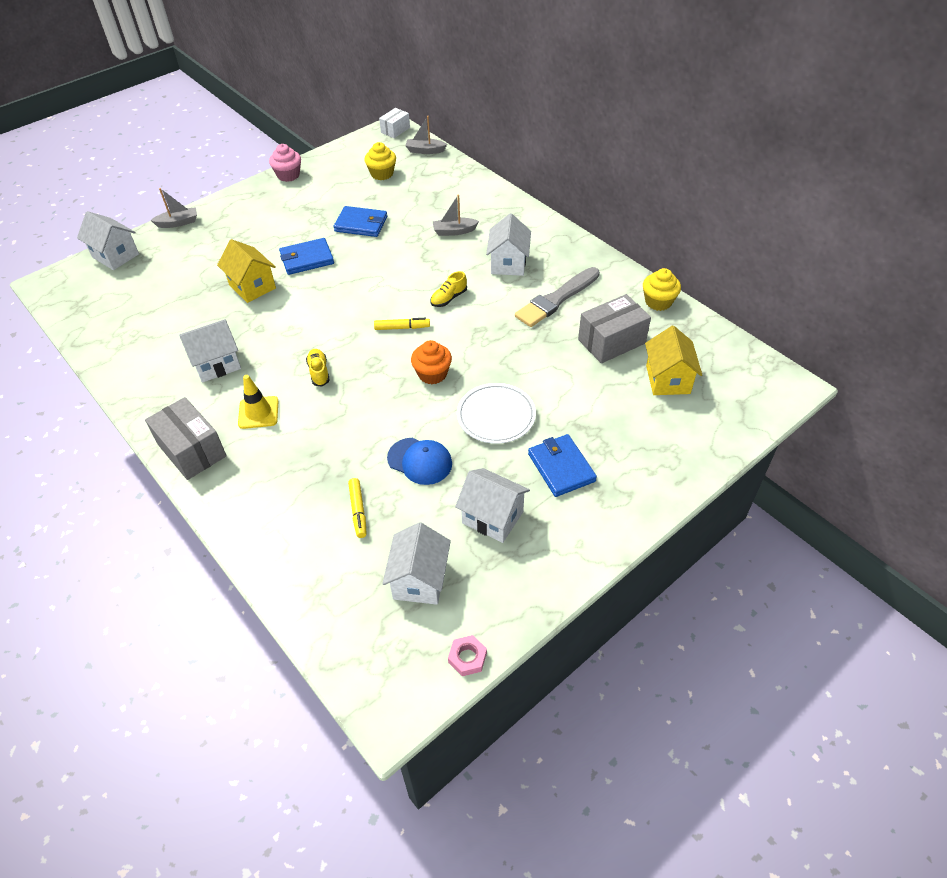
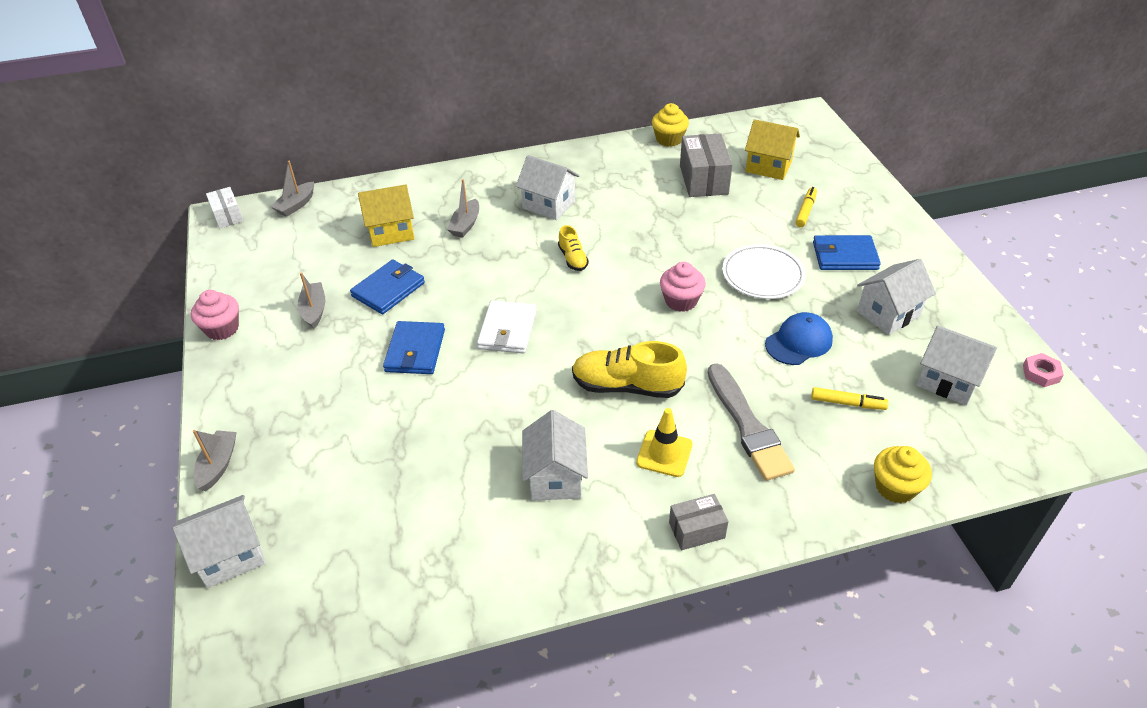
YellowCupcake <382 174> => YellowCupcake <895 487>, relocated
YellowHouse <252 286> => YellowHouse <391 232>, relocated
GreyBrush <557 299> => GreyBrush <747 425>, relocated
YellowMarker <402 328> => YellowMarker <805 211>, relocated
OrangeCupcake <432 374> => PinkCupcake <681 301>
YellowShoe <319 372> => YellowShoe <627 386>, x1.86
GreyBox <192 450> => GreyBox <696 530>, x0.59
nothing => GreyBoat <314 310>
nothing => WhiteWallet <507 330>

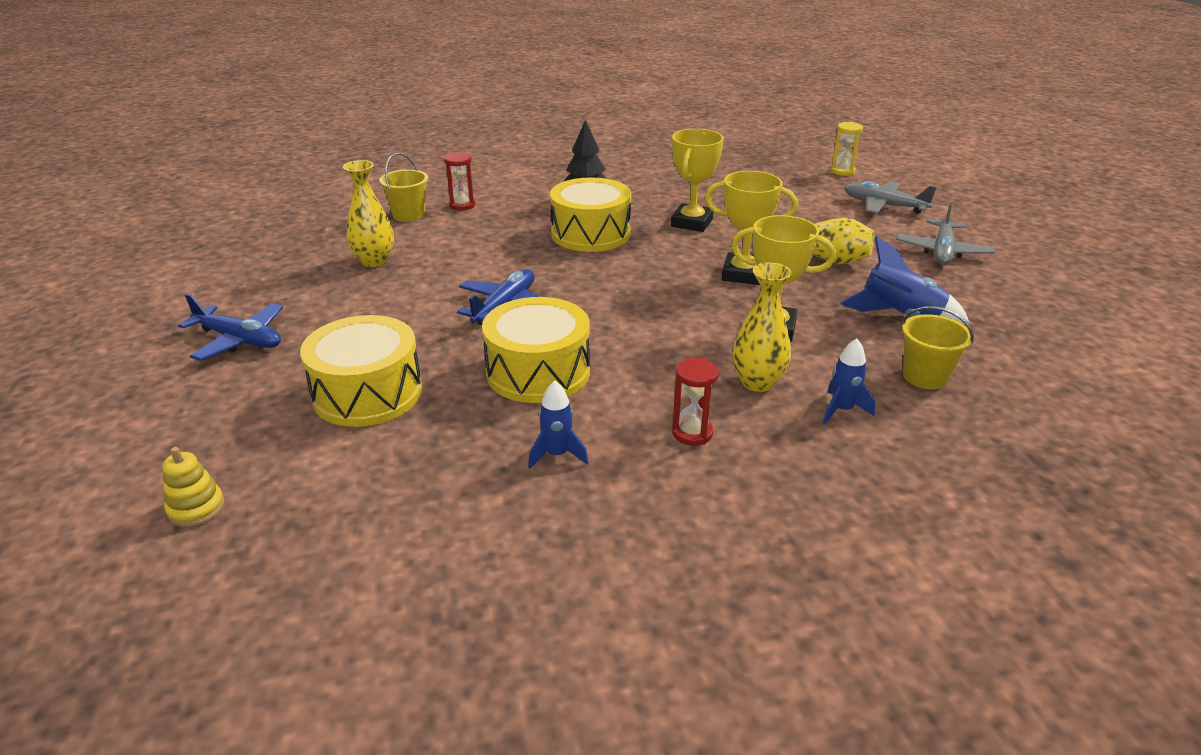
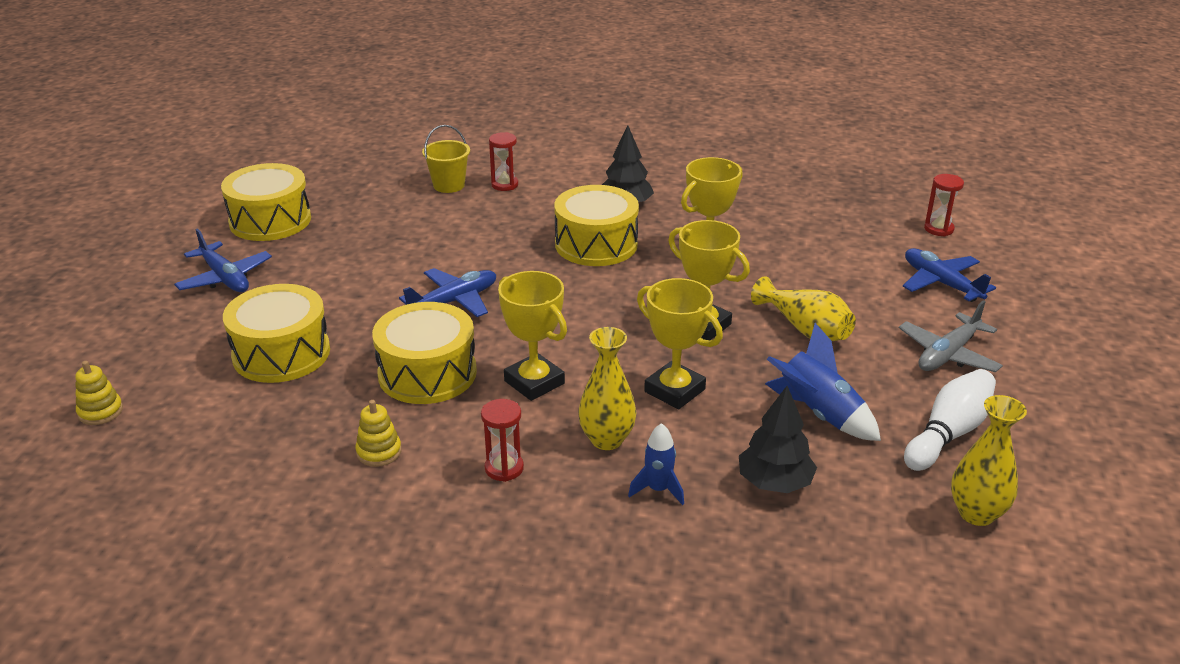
YellowHourglass <842 171> => RedHourglass <938 229>
YellowVase <374 261> => YellowVase <976 513>, relocated
GreyPlane <884 206> => BluePlane <941 283>
YellowBucket <925 377> => BlackTree <774 483>
BlueRocket <557 454> => YellowStackingToy <379 452>
nothing => YellowDrum <270 220>
nothing => YellowTrophy <534 382>
nothing => WhiteBowlingPin <948 434>

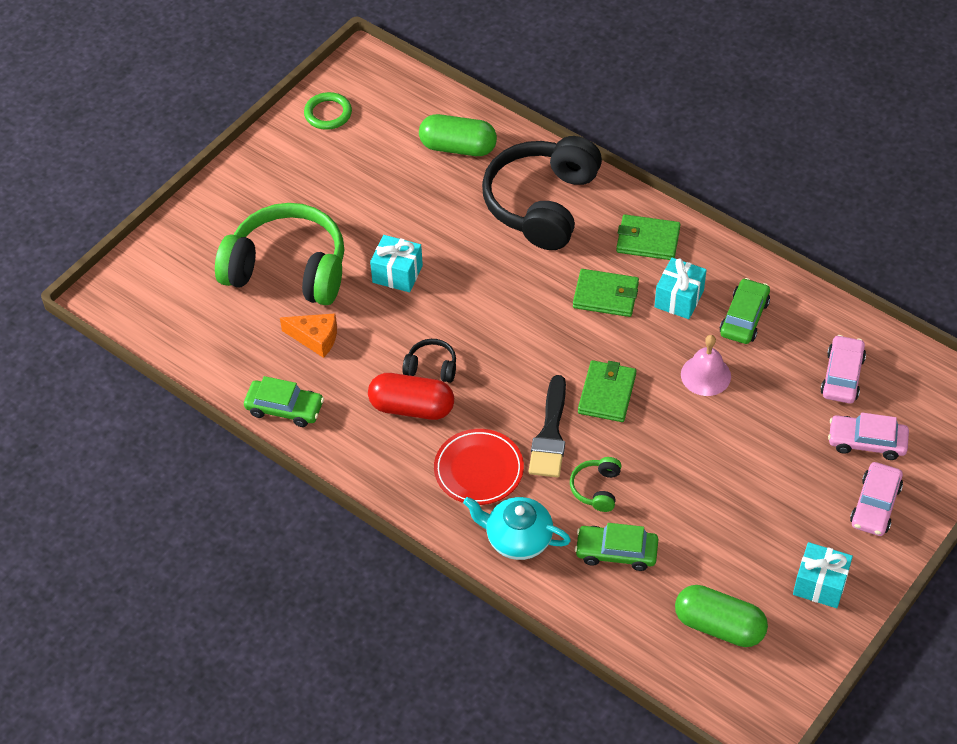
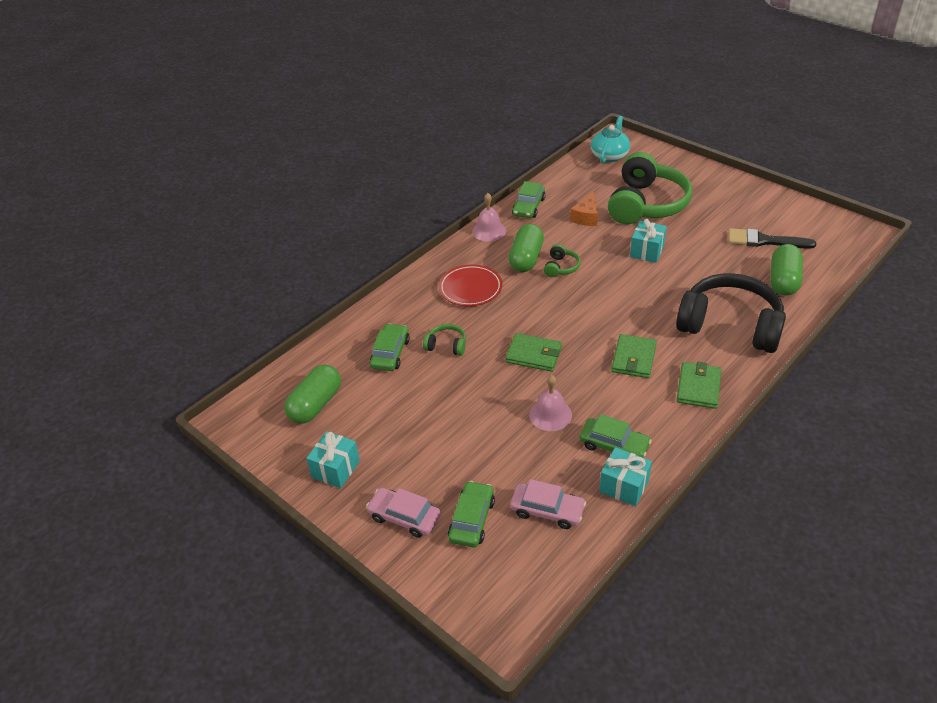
GreenRing <328 113> => nothing
TurquoiseGift <679 298> => TurquoiseGift <624 486>, relocated
BlackHeadphones <431 367> => GreenHeadphones <561 267>
RedCapsule <412 407> => GreenCapsule <526 258>
BlackBrush <550 434> => BlackBrush <764 241>, relocated
PinkCar <866 442> => GreenCar <472 520>
TurquoiseTeapot <517 539> => TurquoiseTeapot <609 155>, relocated
nothing => PinkBell <489 231>

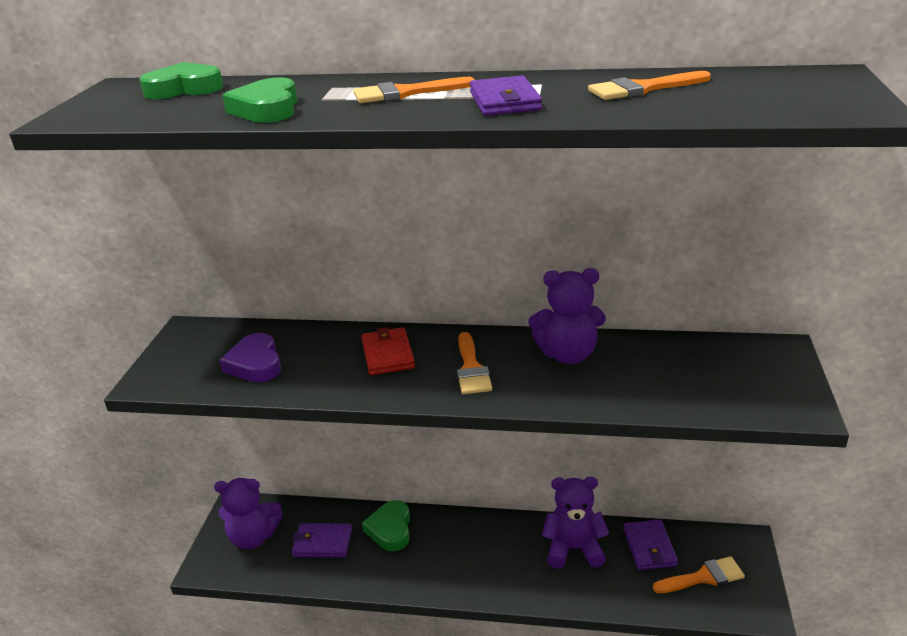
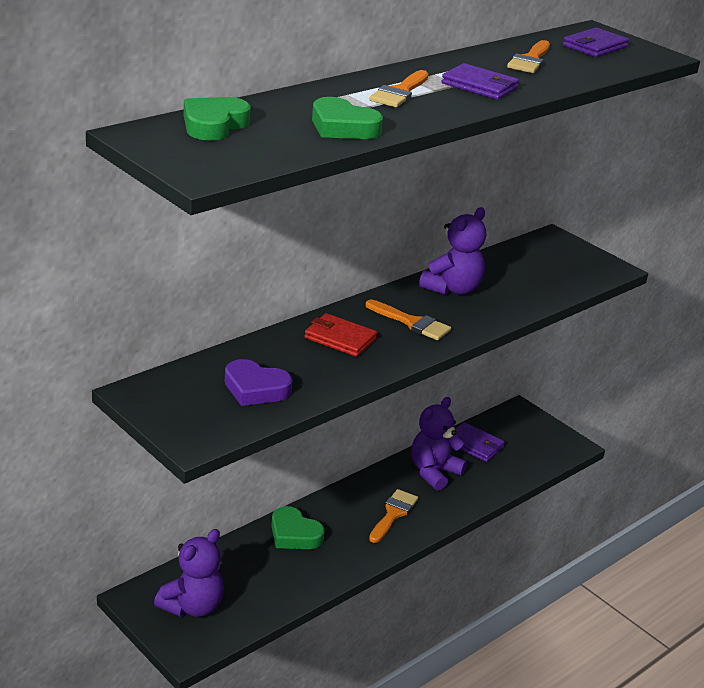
PurpleWallet <322 543> => PurpleWallet <594 46>, relocated
OrangeBrush <703 577> => OrangeBrush <393 514>, relocated

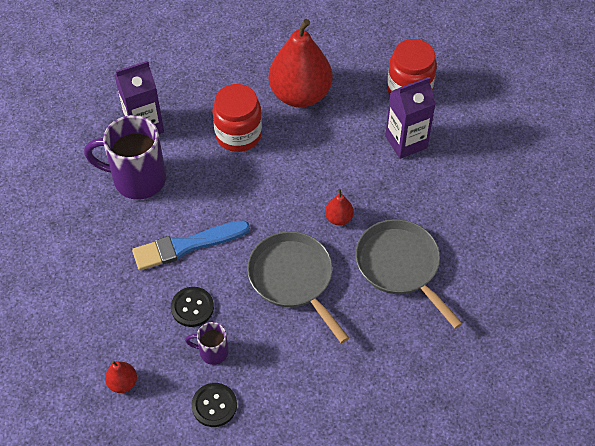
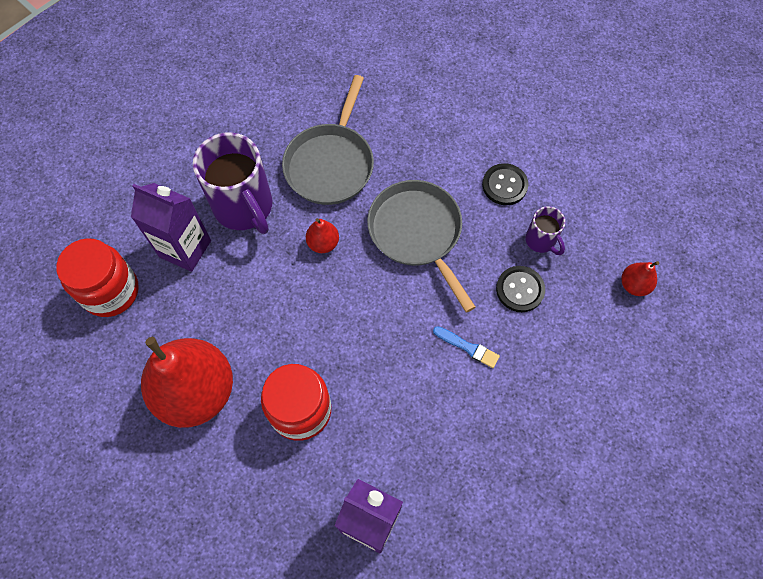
PurpleMug <137 179> => PurpleMug <244 207>, relocated
BlueBrush <186 246> => BlueBrush <468 347>, x0.49
GreyPan <293 279> => GreyPan <417 233>, 135 degrees clockwise
BlackButton <214 405> => BlackButton <504 185>, relocated

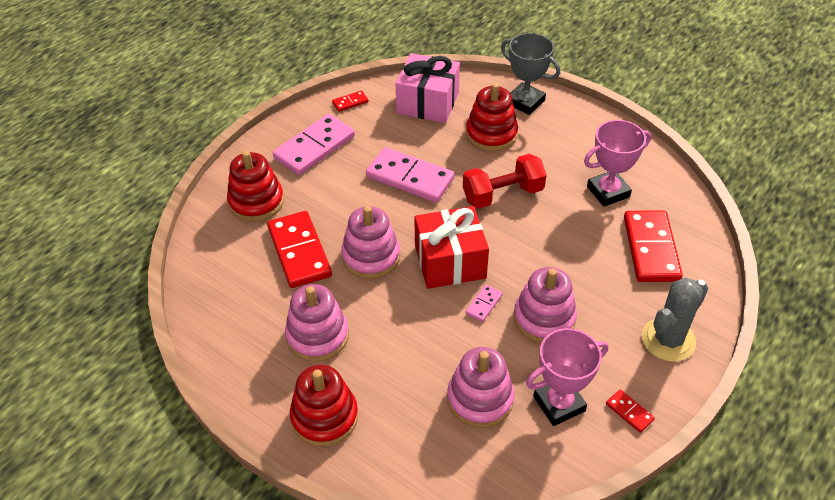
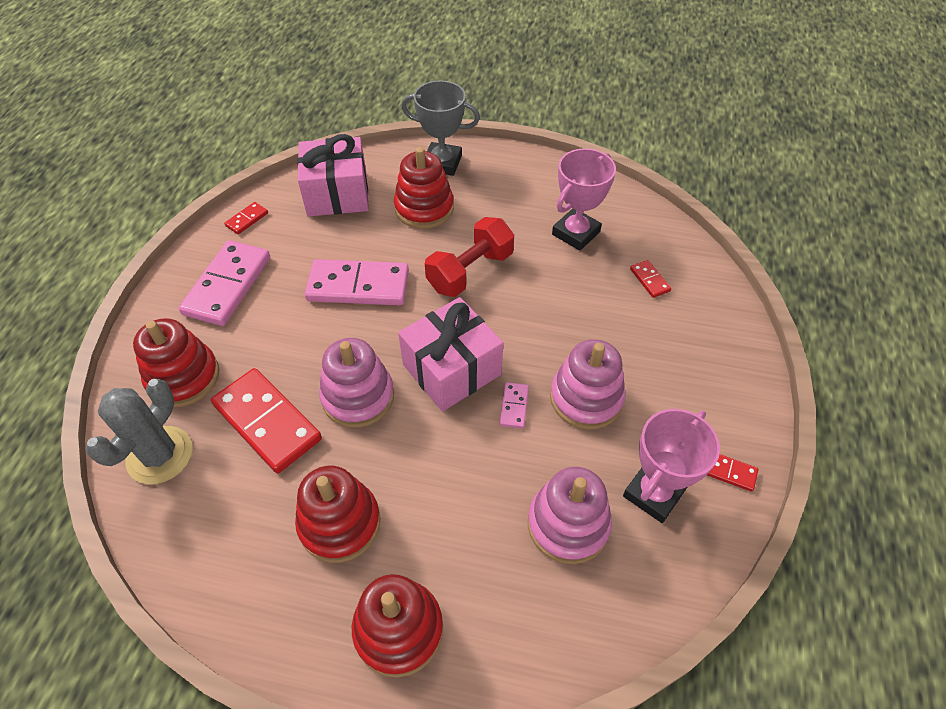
RedGift <450 262> => PinkGift <451 369>
RedDomino <650 249> => RedDomino <649 280>, x0.45
GreyCactus <668 340> => GreyCactus <160 455>, relocated
PinkStackingToy <317 336> => RedStackingToy <339 523>

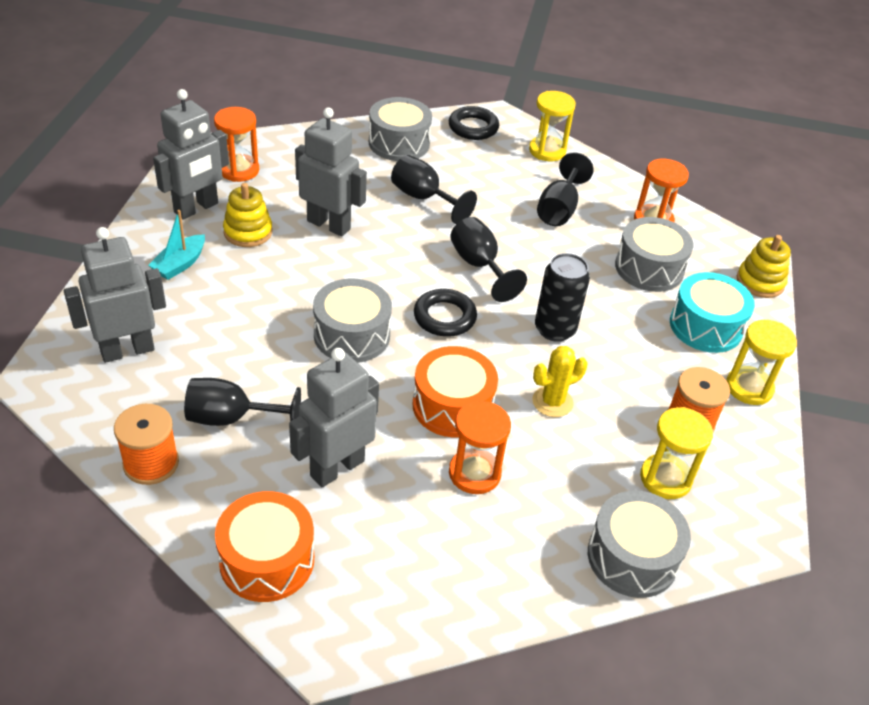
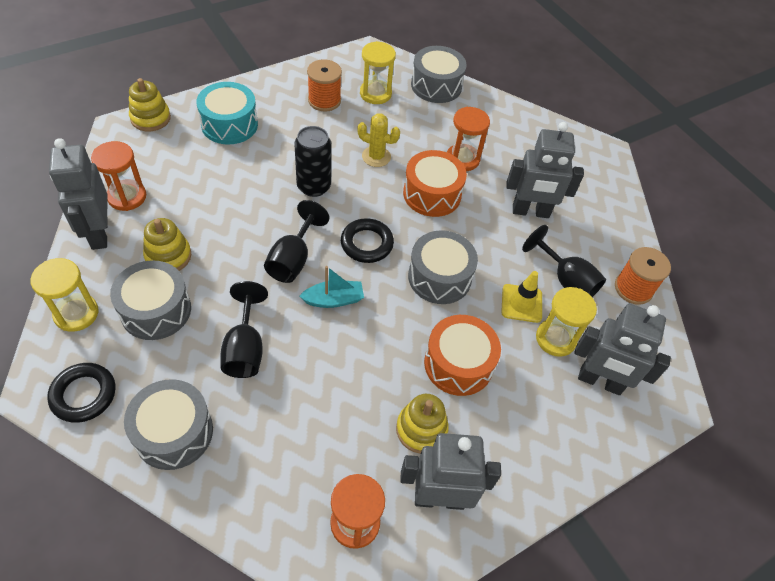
GreyRobot <329 225> => GreyRobot <99 233>, relocated
BlackGoblet <559 209> => YellowStackingToy <168 256>
TurquoiseBoat <180 264> => TurquoiseBoat <334 300>, relocated
GreyDrum <649 268> => GreyDrum <156 310>, relocated
YellowHourglass <749 388> => YellowHourglass <555 339>, relocated
OrangeDrum <267 560> => OrangeDrum <458 364>, relocated
nothing => YellowTrafficCone <521 303>

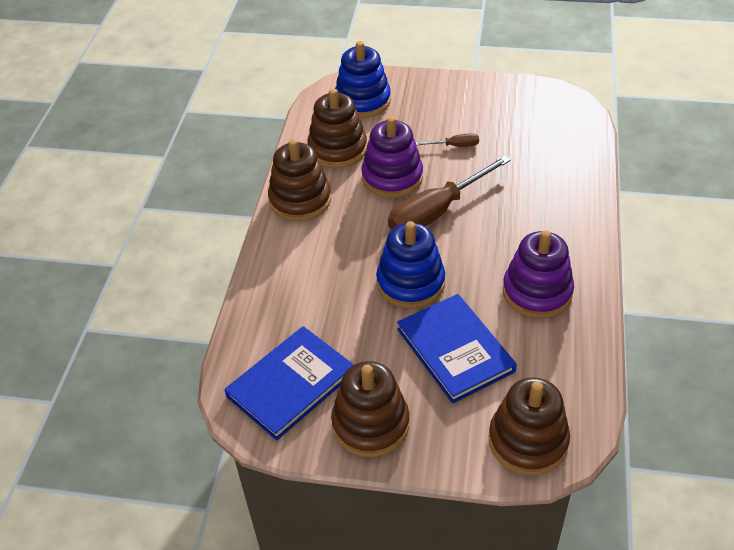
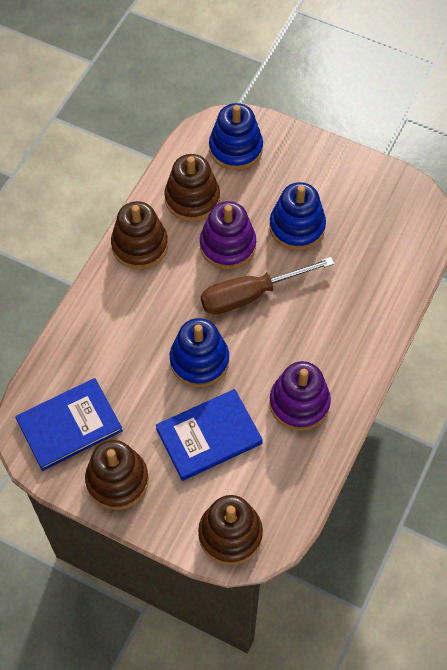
BrownScrewdriver <454 146> => BlueStackingToy <297 227>
BlueBook <455 350> => BlueBook <209 436>, 75 degrees clockwise

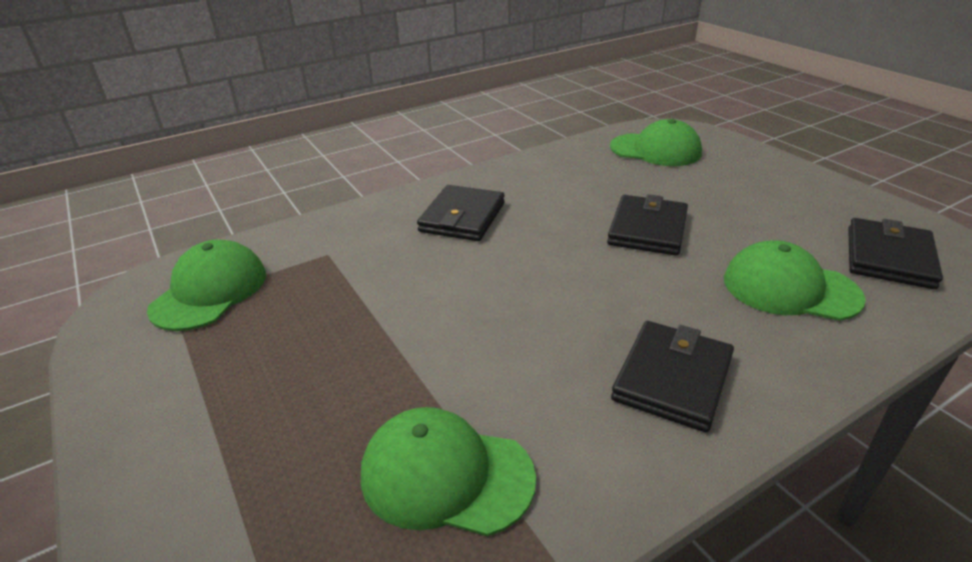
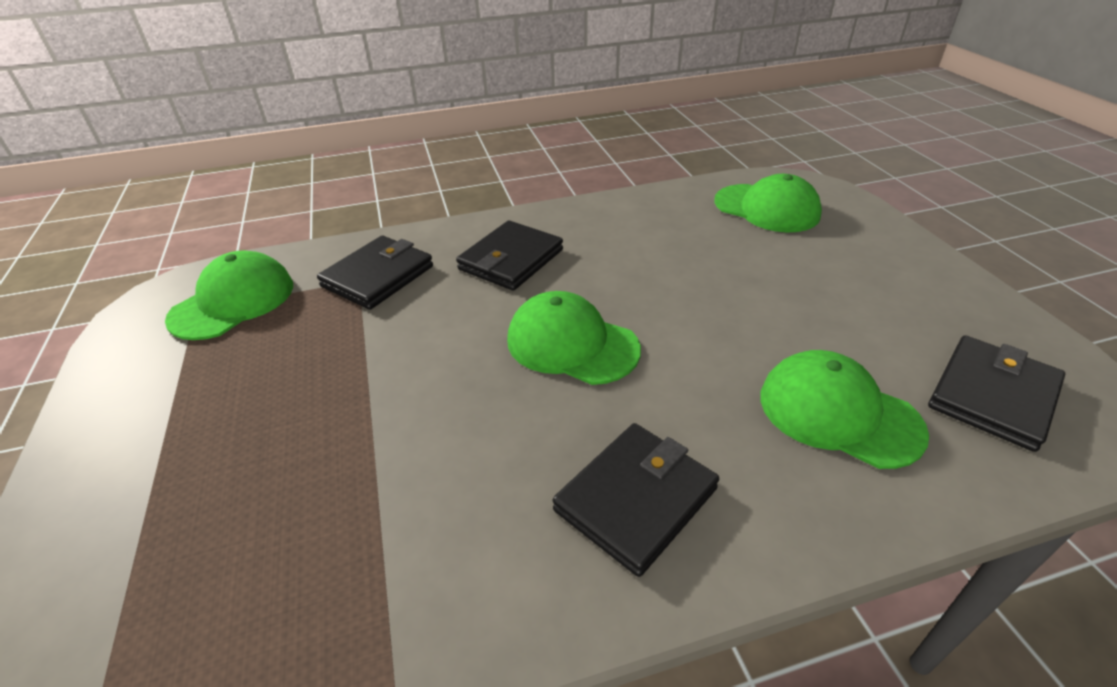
BlackWallet <647 229> => BlackWallet <378 276>, relocated
GreenCap <446 475> => GreenCap <572 344>, relocated

